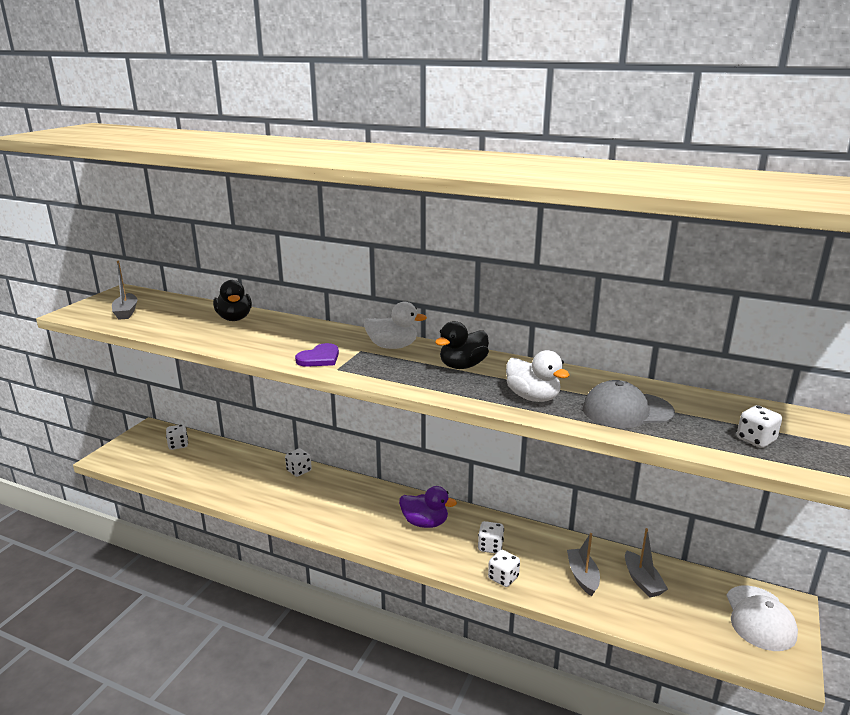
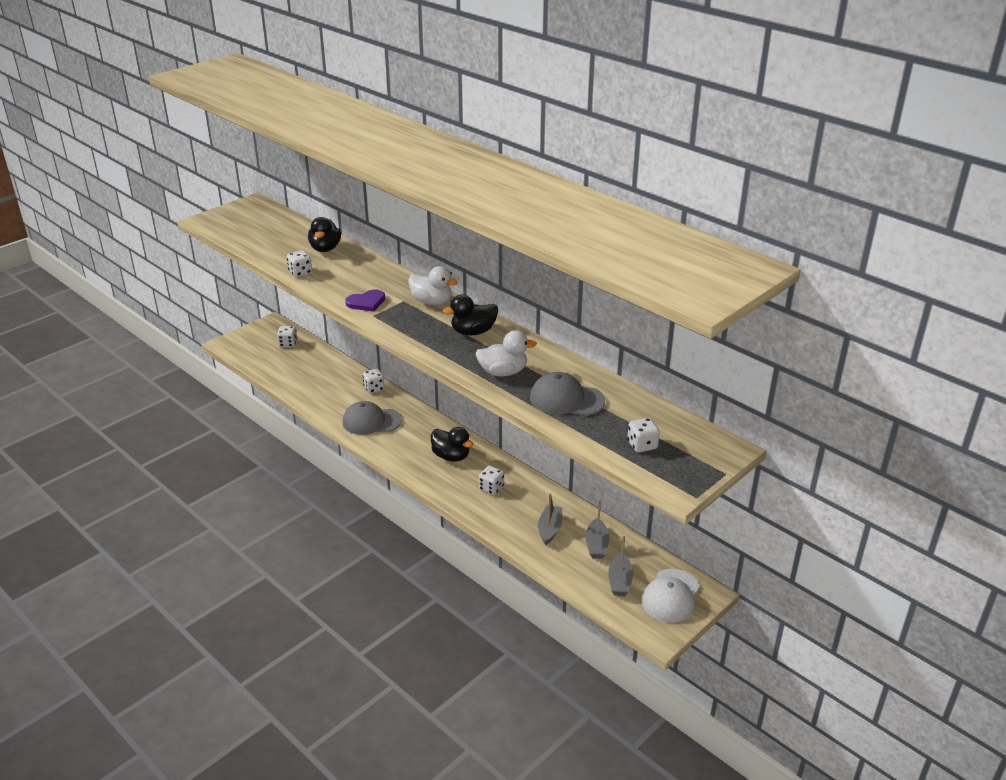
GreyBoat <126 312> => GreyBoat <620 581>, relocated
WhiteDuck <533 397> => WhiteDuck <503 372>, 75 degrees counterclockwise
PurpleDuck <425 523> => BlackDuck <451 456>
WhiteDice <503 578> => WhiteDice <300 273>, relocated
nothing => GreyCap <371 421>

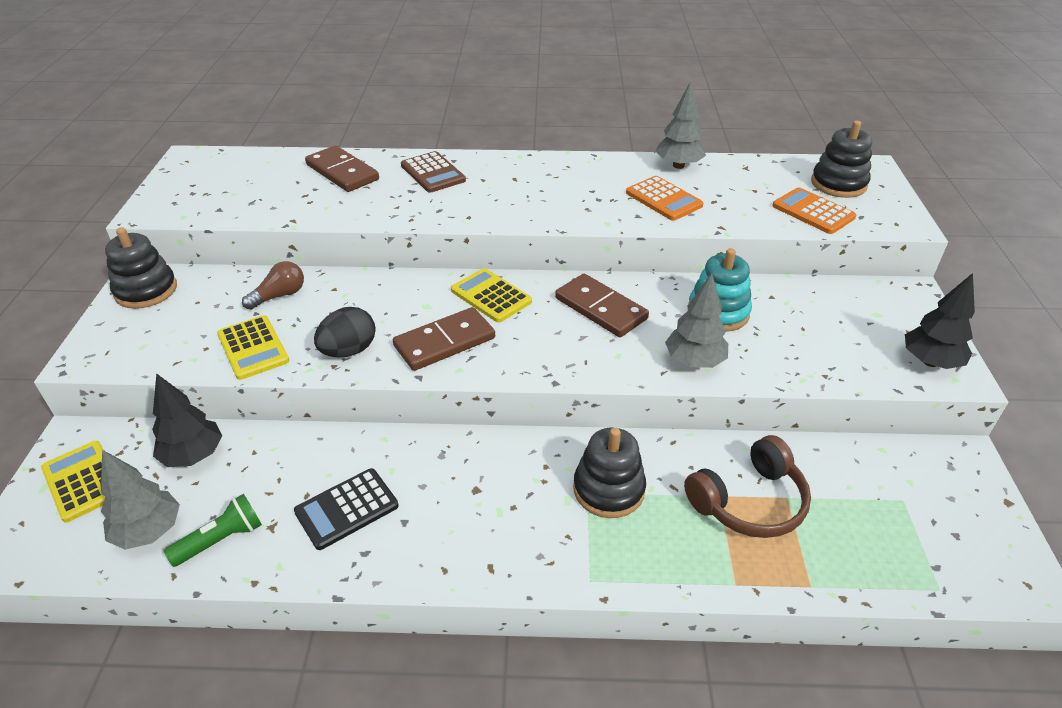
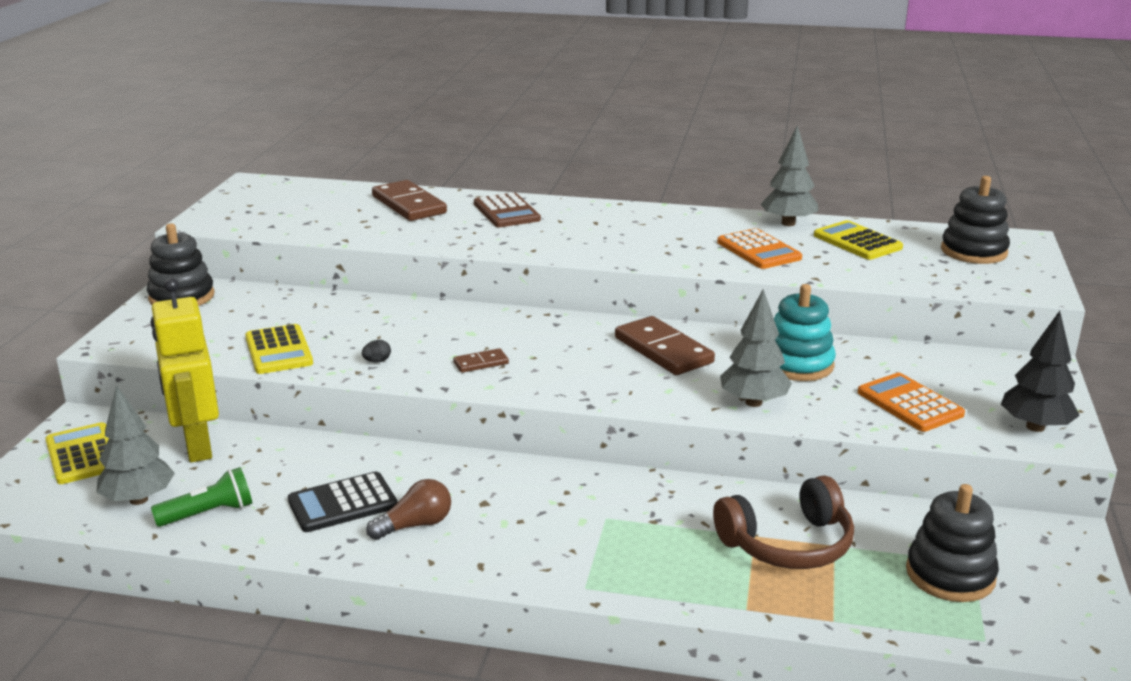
OrangeCalculator <813 212> => OrangeCalculator <909 403>, relocated
BrownLightBulb <279 296> => BrownLightBulb <415 525>, relocated
YellowCalculator <491 296> => YellowCalculator <857 242>, relocated
BlackEgg <349 351> => BlackEgg <377 361>, x0.44
BrownDomino <444 342> => BrownDomino <481 363>, x0.49
BlackTree <193 455> => YellowRobot <197 446>
BlackStackingToy <608 489> => BlackStackingToy <950 575>, relocated

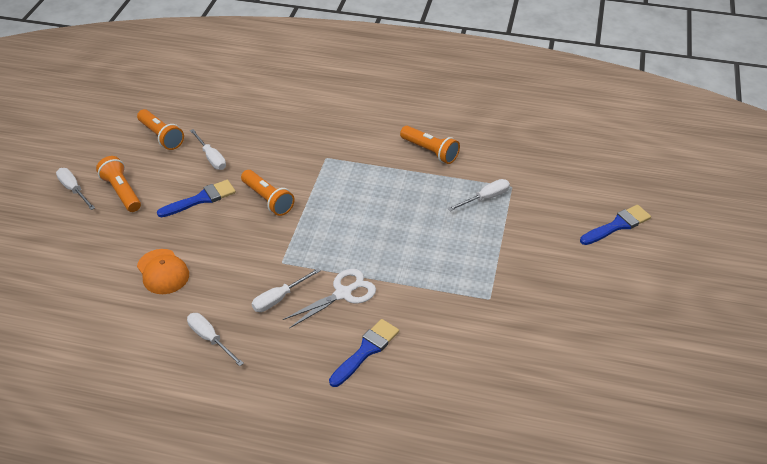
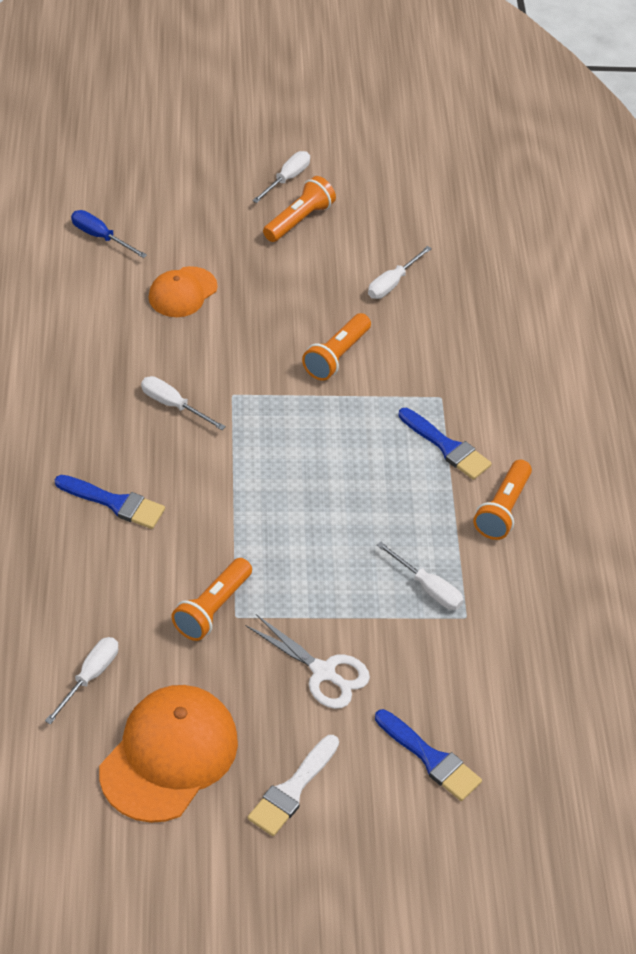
OrangeFlashlight <161 136> => OrangeFlashlight <212 609>, relocated
BlueBrush <201 199> => BlueBrush <447 447>, relocated
WhiteScissors <343 293> => WhiteScissors <323 672>, relocated
WhiteScrewdriver <210 339> => WhiteScrewdriver <90 677>, relocated
nothing => BlueScrewdriver <100 237>
nothing => OrangeCap <169 755>
nothing => WhiteBrush <292 790>

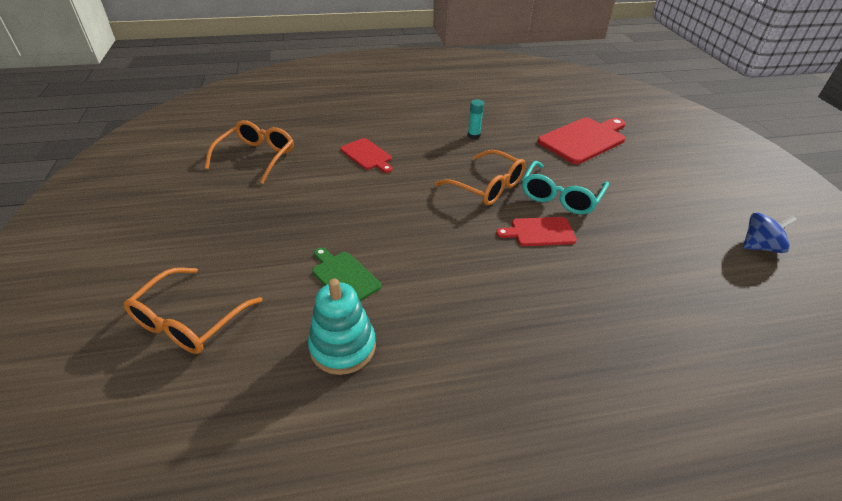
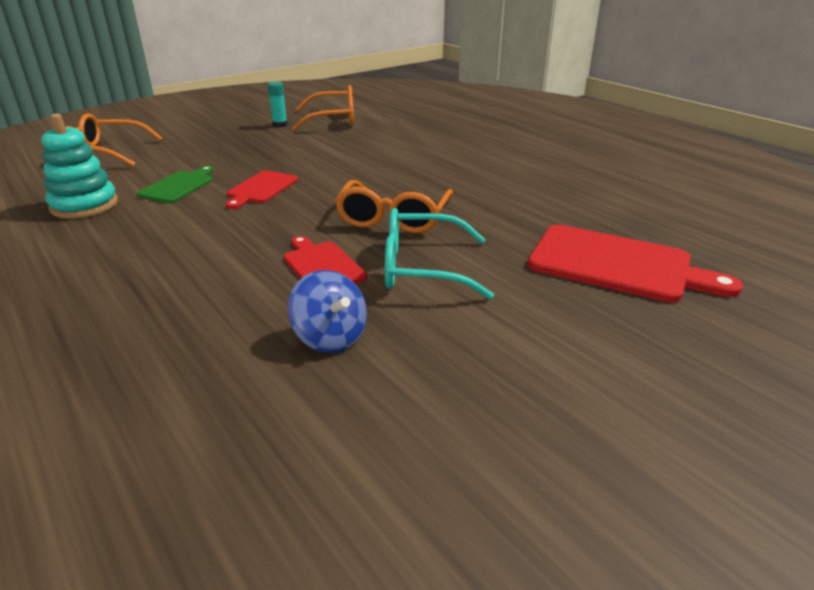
TurquoiseGlueStick <473 136> => TurquoiseGlueStick <280 125>, relocated
RedCuttingBoard <367 155> => RedCuttingBoard <261 188>, relocated
BlueSpinningTop <759 247> => BlueSpinningTop <330 337>, relocated

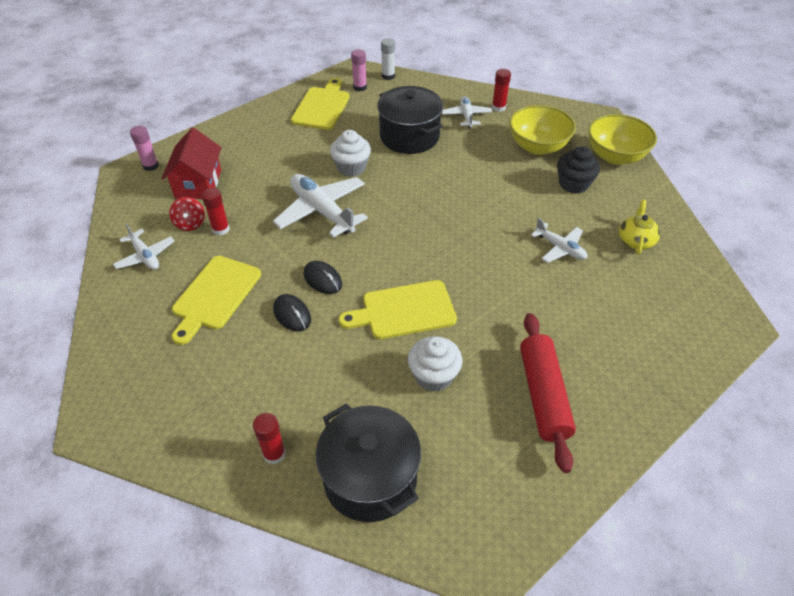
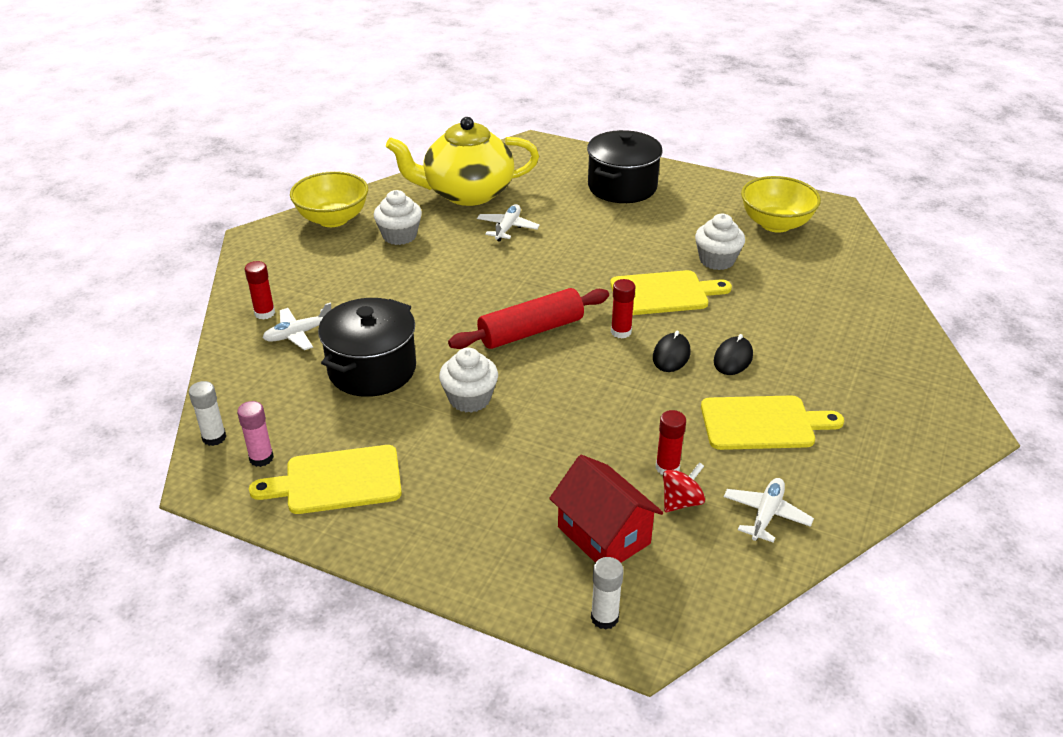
YellowBowl <537 147> => YellowBowl <775 224>, relocated
PinkGlueStick <151 166> => WhiteGlueStick <604 618>
RedHouse <198 184> => RedHouse <603 535>, 75 degrees clockwise
BlackCupcake <573 184> => WhiteCupcake <399 236>
WhitePlane <322 211> => nothing
YellowTeapot <635 241> => YellowTeapot <466 193>, x2.31
YellowCuttingBoard <404 311> => YellowCuttingBoard <663 293>, 60 degrees counterclockwise
RedRollingPin <543 395> => RedRollingPin <531 331>, relocated
BlackPot <370 478> => BlackPot <622 187>, relocated
RedGlueStick <274 454> => RedGlueStick <621 332>, relocated

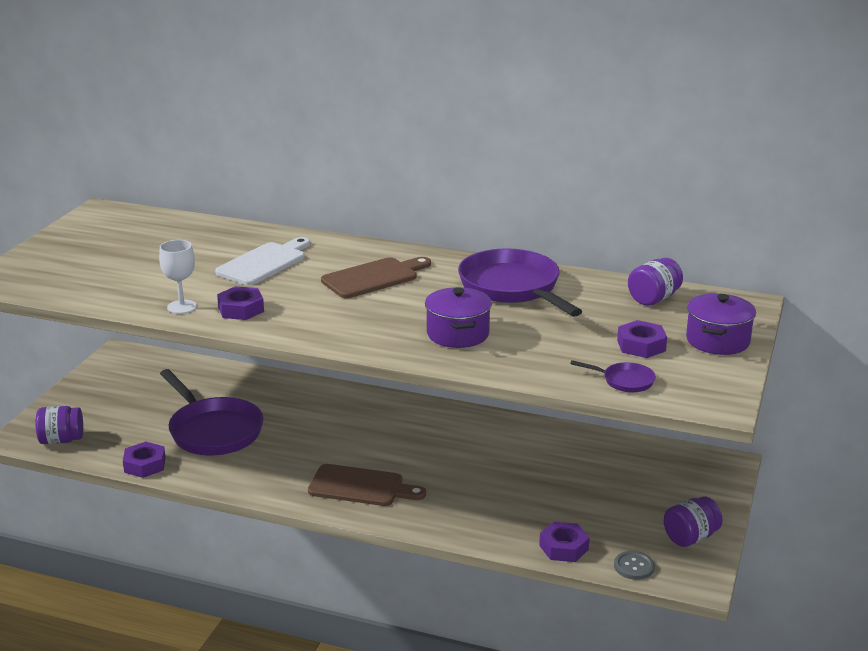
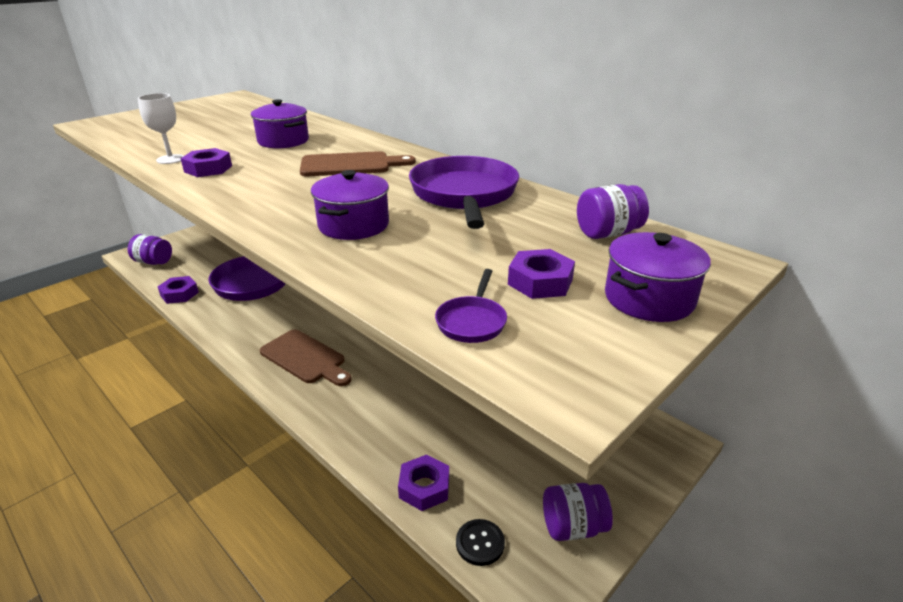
WhiteCuttingBoard <264 263> => PurplePot <283 141>
PurplePan <624 381> => PurplePan <472 321>, 60 degrees clockwise
GreyButton <634 566> => BlackButton <480 543>

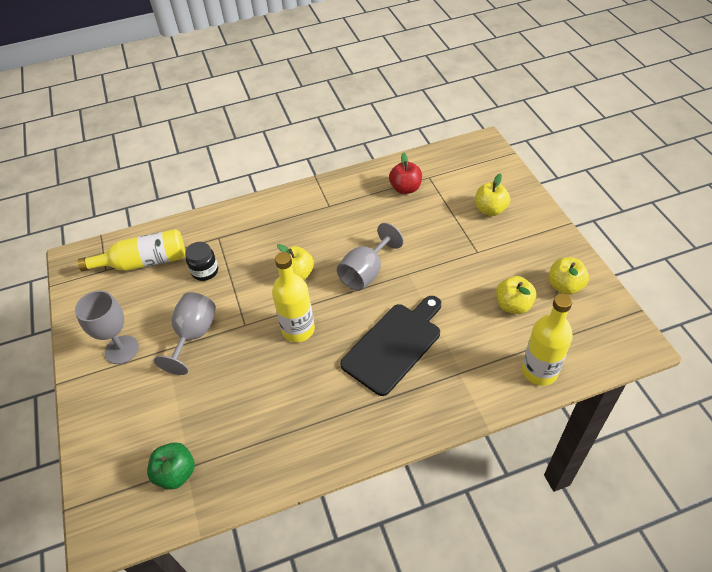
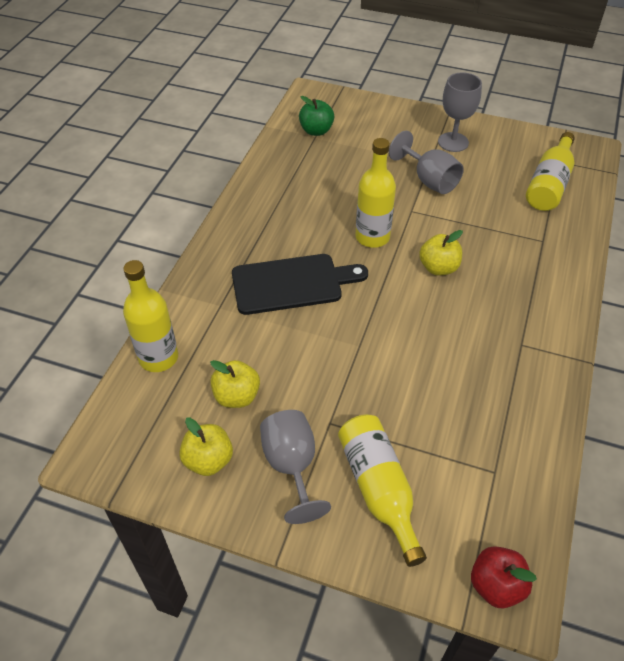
RedApple <405 188> => RedApple <496 585>, relocated
YellowApple <490 210> => YellowBottle <379 489>
GreyGoblet <366 272> => GreyGoblet <292 466>, relocated
BlackJar <205 271> => nothing
BlackCuttingBoard <394 345> => BlackCuttingBoard <292 283>, 90 degrees counterclockwise

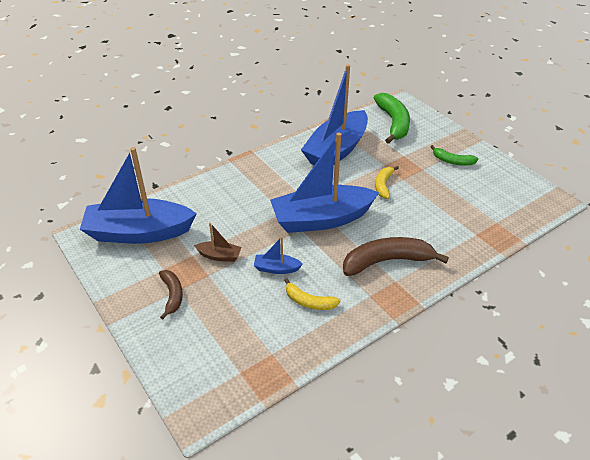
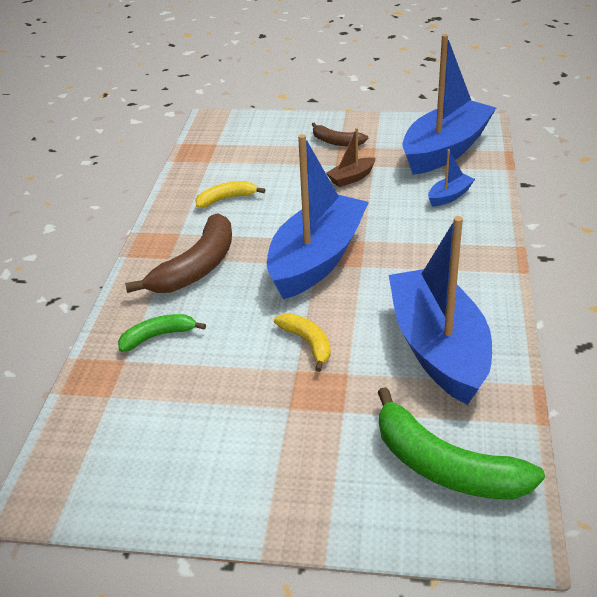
GreenBanana <452 161> => GreenBanana <158 336>, relocated
BlueBoat <276 268> => BlueBoat <449 196>, relocated

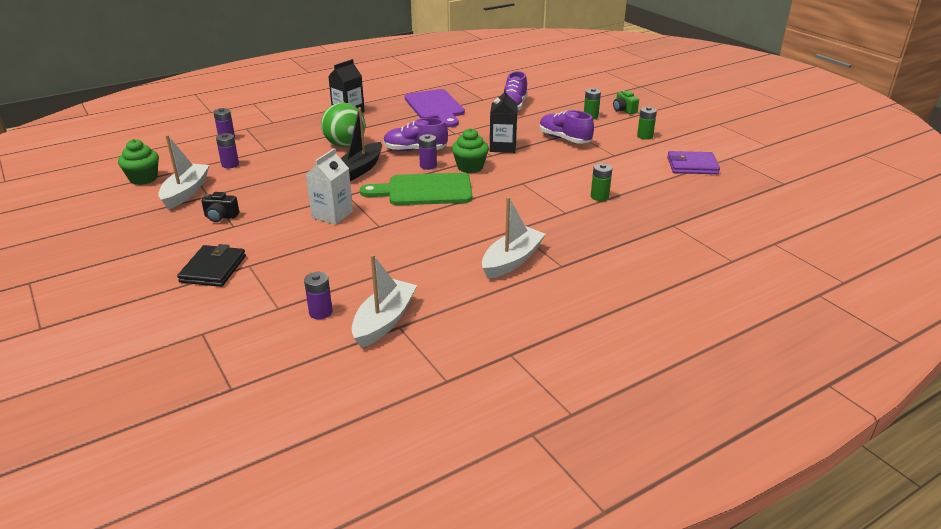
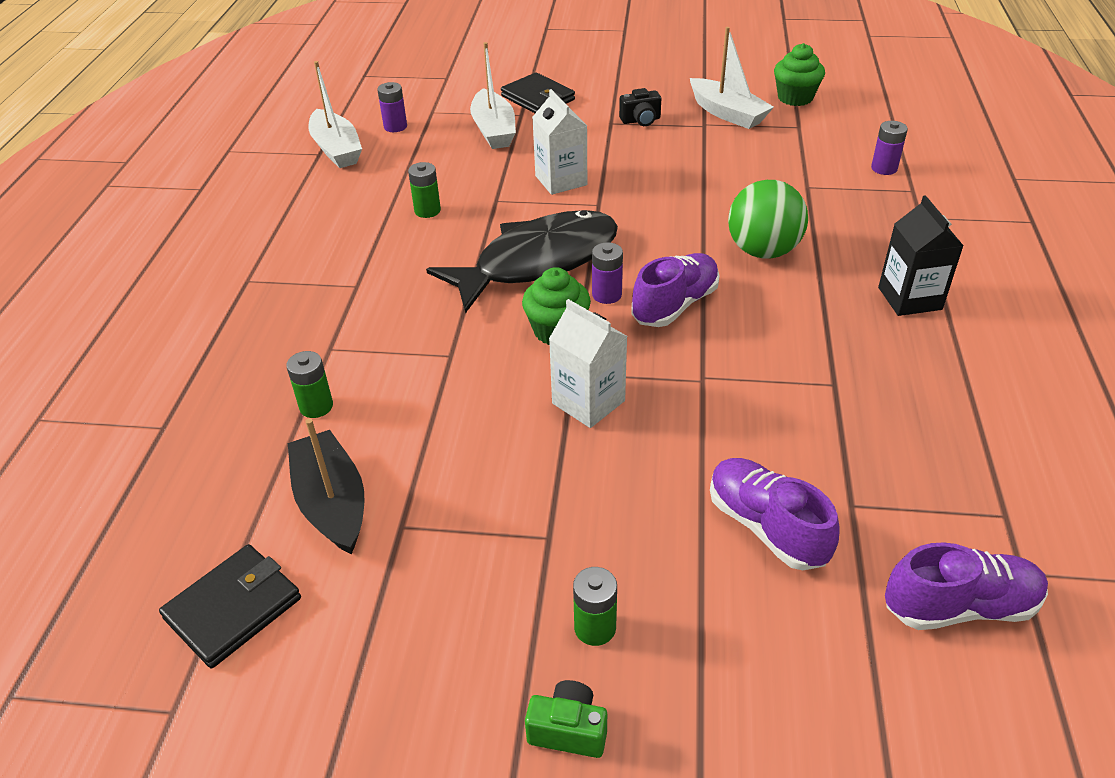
BlackCarton <503 147> => WhiteCarton <588 402>
PurpleCuttingBoard <435 107> => nothing
BlackBoat <360 169> => BlackBoat <332 503>, relocated
GreenBattery <645 136> => GreenBattery <427 210>, relocated
PurpleShoe <564 139> => PurpleShoe <959 606>, relocated
PurpleBattery <230 164> => nothing
PurpleWallet <692 166> => BlackWallet <233 608>
GreenCuttingBoard <424 190> => BlackFish <537 262>
BlackCamera <221 217> => BlackCamera <641 120>, 150 degrees counterclockwise
WhiteBoat <512 261> => WhiteBoat <494 130>, relocated

